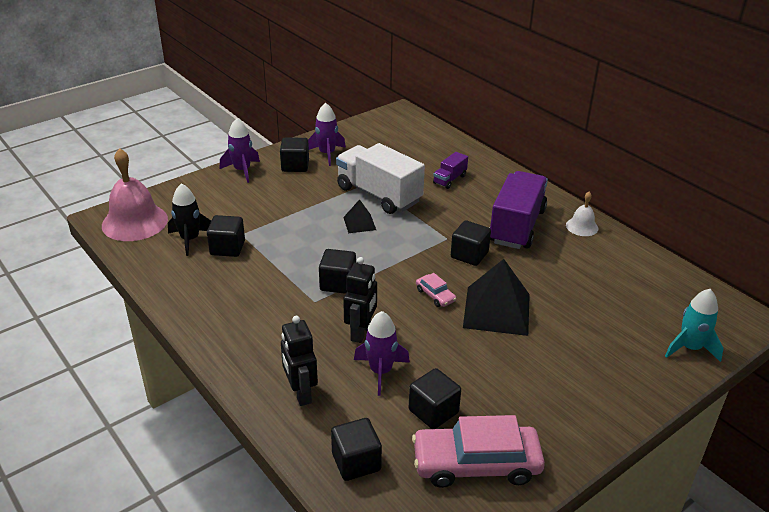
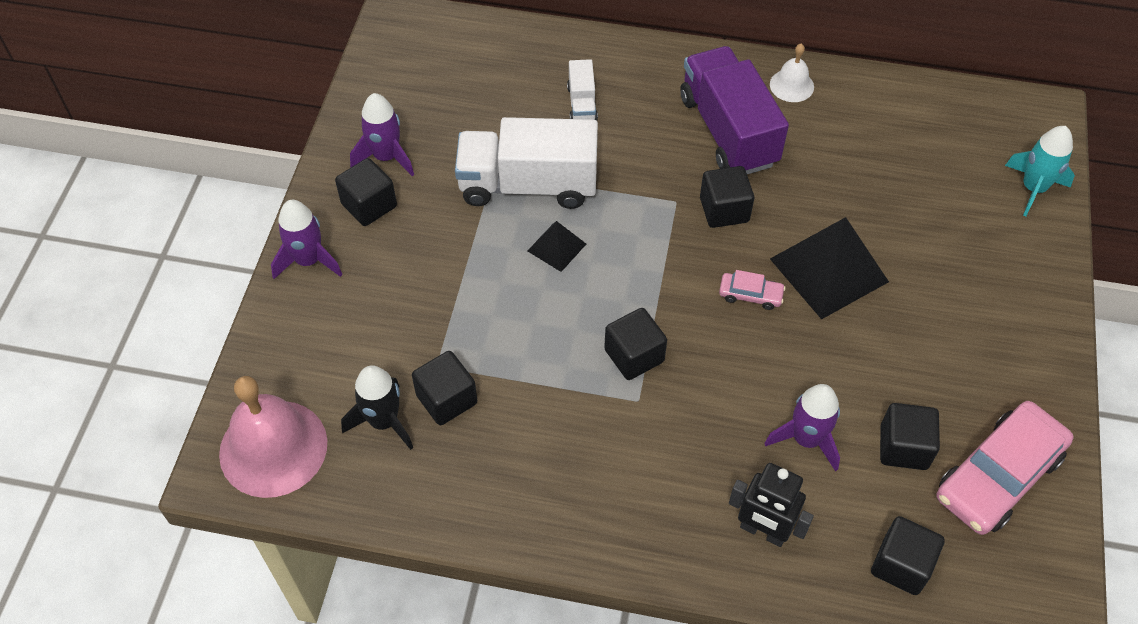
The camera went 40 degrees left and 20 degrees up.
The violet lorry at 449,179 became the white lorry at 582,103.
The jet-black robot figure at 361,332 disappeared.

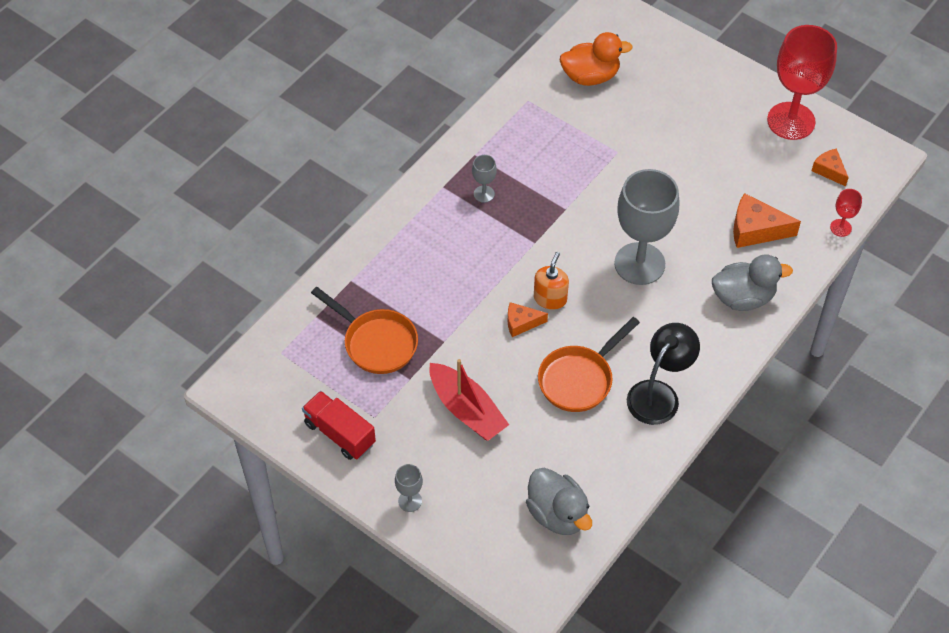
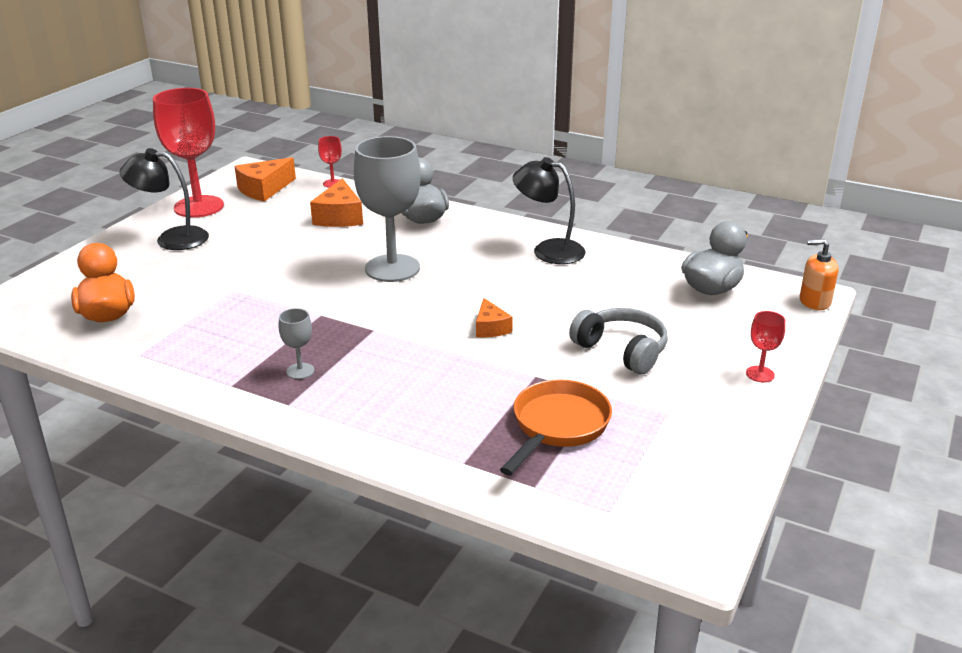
The camera went 100 degrees left and 25 degrees down.
The bright orange piece of cheese at 829,170 changed to 1.65 times the size.
The bright orange soap dispenser moved from 550,298 to 814,301.
The bright orange pan at 579,379 disappeared.
The crimson boat at 467,410 was replaced by the gray headset at 621,350.
The crimson lorry at 339,433 disappeared.
The gray goblet at 410,501 became the crimson goblet at 760,374.
The jet-black reading lamp at 172,238 appeared.

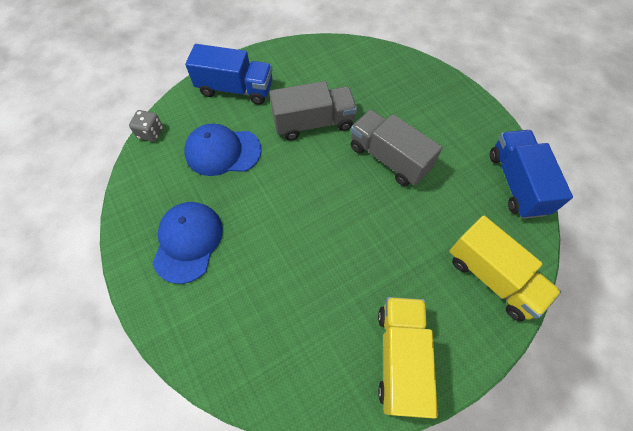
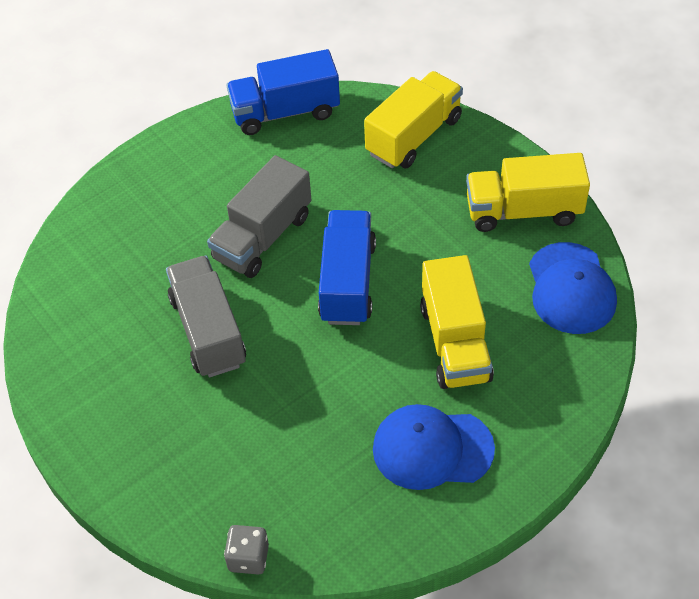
The camera went 95 degrees left and 10 degrees down.
The blue lorry moved from 235,89 to 348,282.
The blue peaked cap moved from 223,151 to 571,288.
The golden lorry at 455,342 appeared.

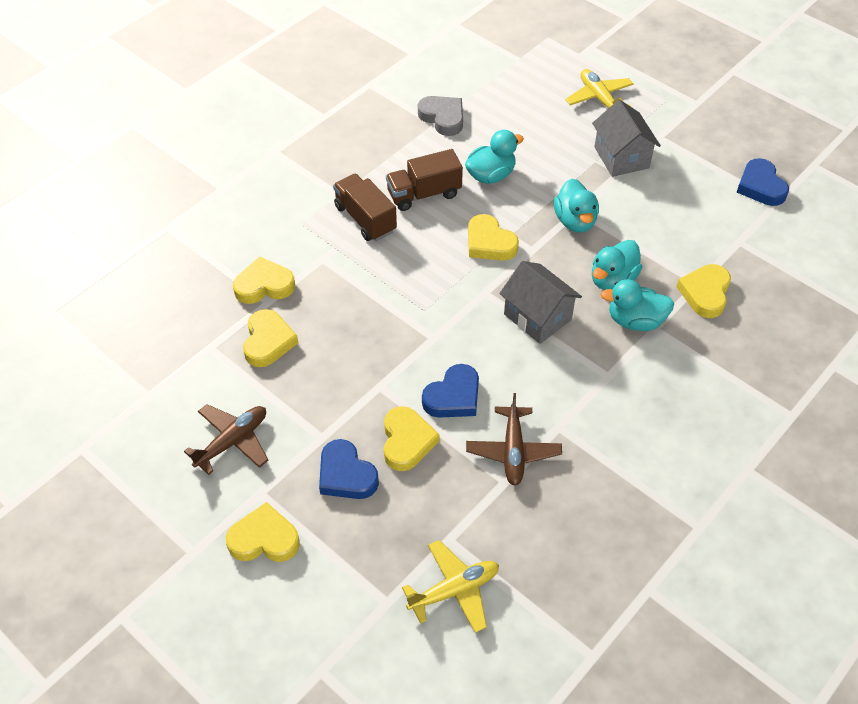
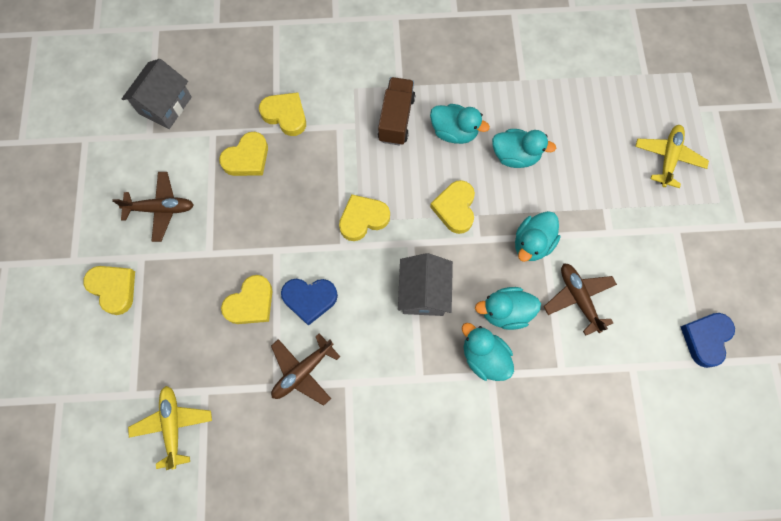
The camera went 45 degrees right and 20 degrees up.
The gray heart at 443,118 disappeared.
The gray house moved from 621,157 to 165,105.
The dark brown lorry at 424,194 was replaced by the aqua duck at 454,132.
The golden heart moved from 705,293 to 363,219.
The blue heart at 346,475 disappeared.
The golden toy plane at 454,590 turned 120 degrees counterclockwise.
The dark brown toy plane at 578,298 appeared.

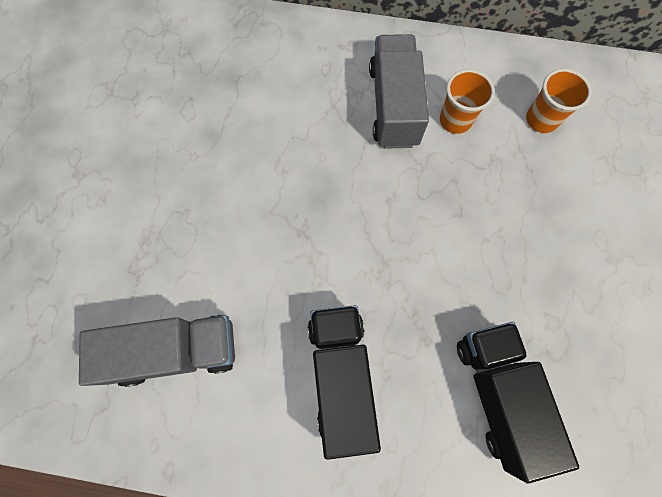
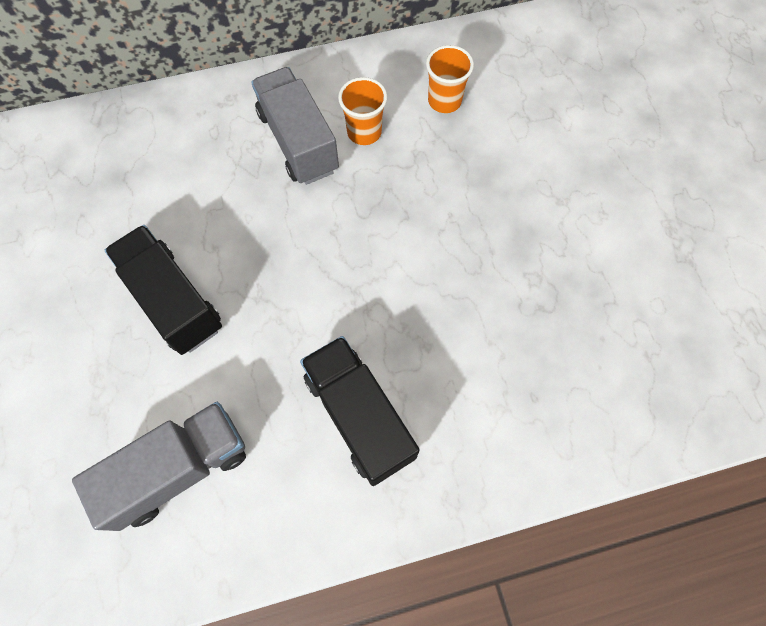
The camera went 25 degrees left and 5 degrees down.
The jet-black lorry moved from 497,394 to 173,300.

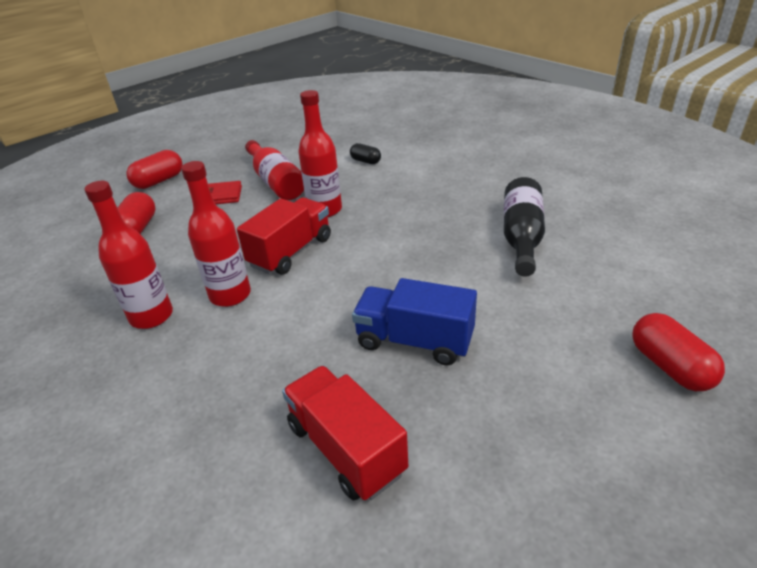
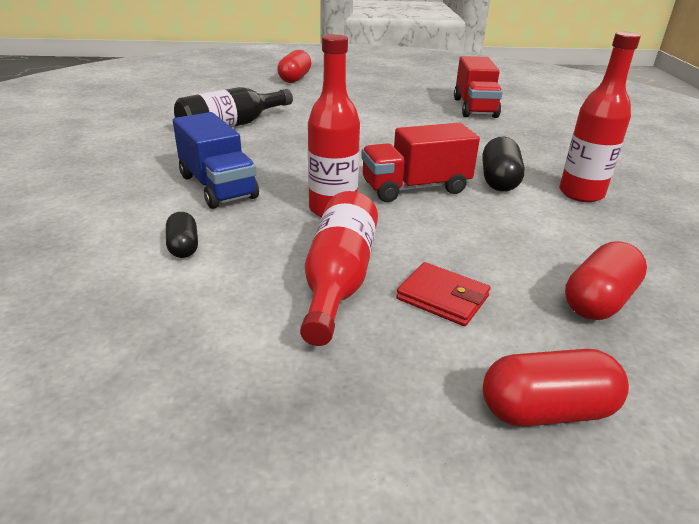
The camera went 145 degrees left and 5 degrees down.
The crimson flask at 230,295 was replaced by the jet-black capsule at 499,180.
The blue lorry moved from 414,341 to 217,187.

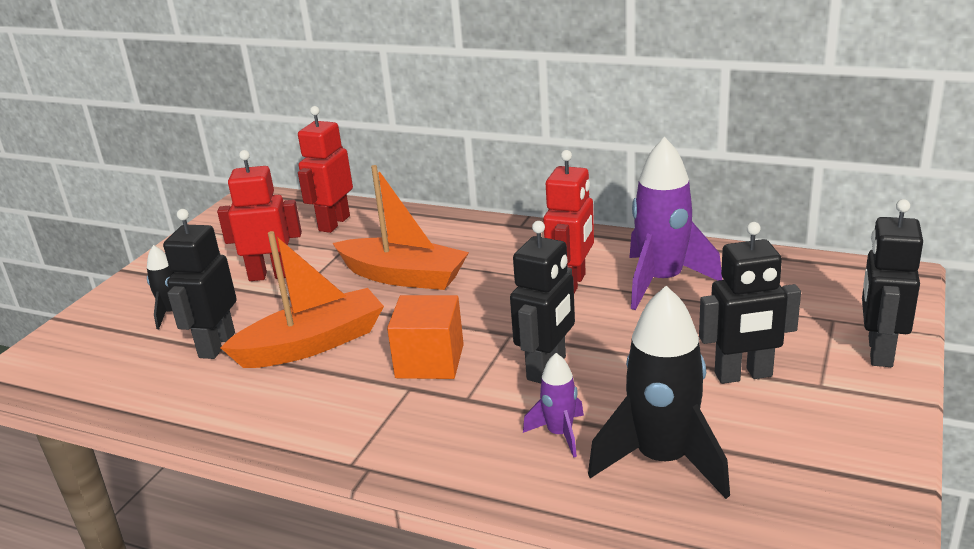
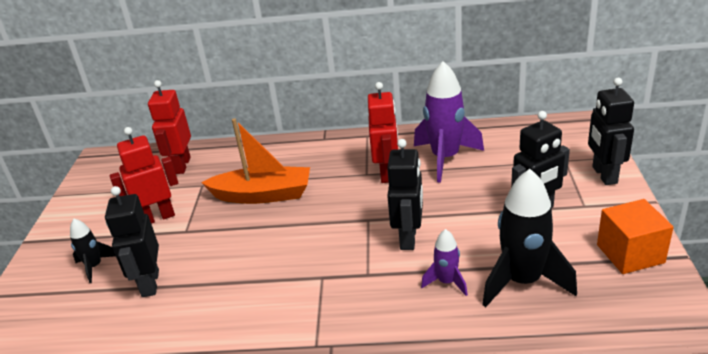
The camera went 20 degrees left and 5 degrees up.
The bright orange boat at 312,344 disappeared.
The bright orange cube moved from 430,361 to 630,254.

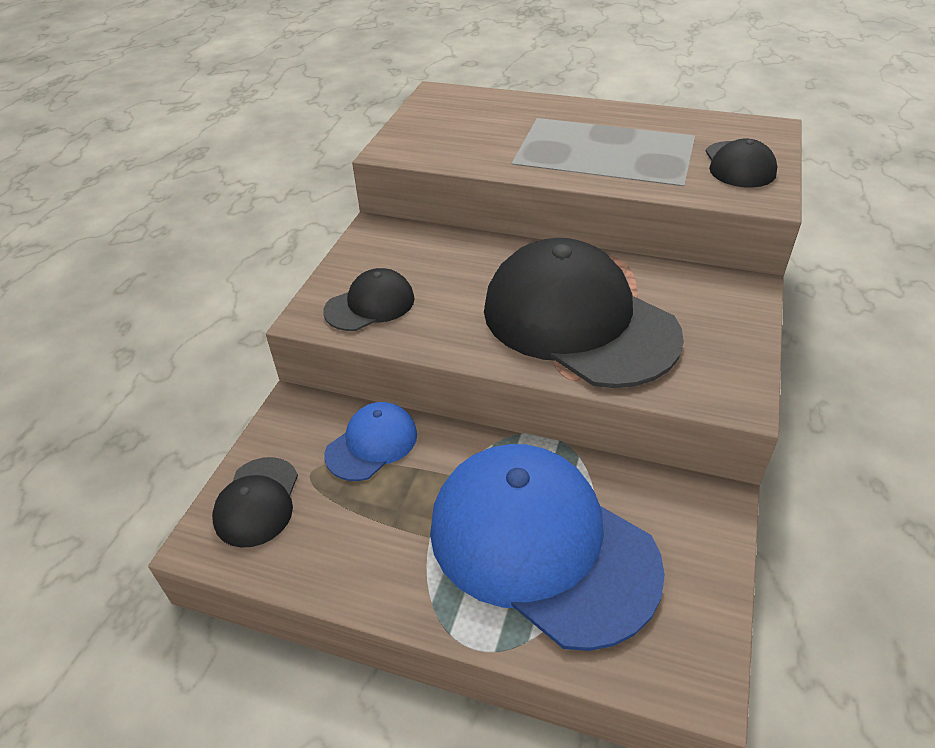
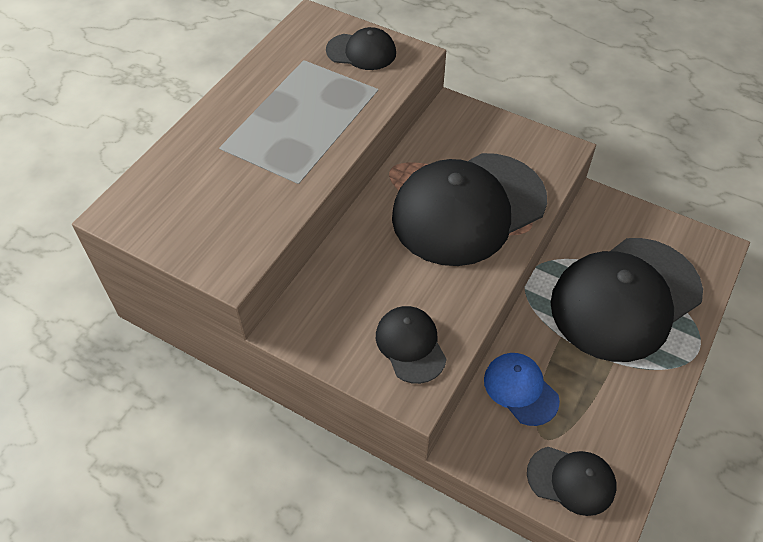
The camera went 80 degrees left and 10 degrees up.
The blue peaked cap at 541,545 became the jet-black peaked cap at 625,298.

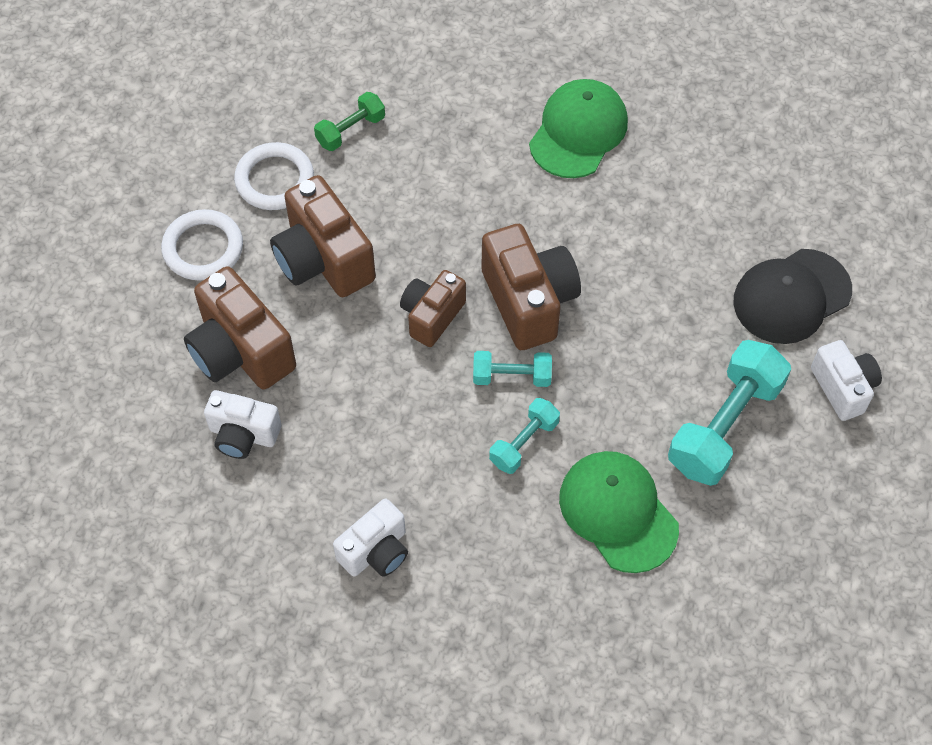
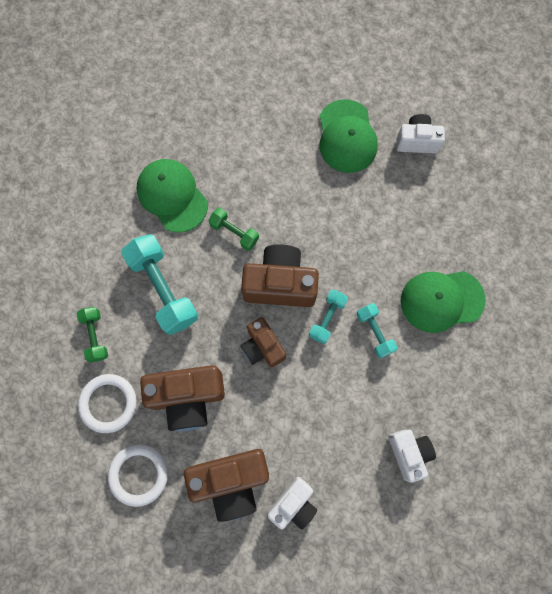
The camera went 65 degrees left and 15 degrees up.
The jet-black peaked cap at 791,296 became the green peaked cap at 347,137.
The aqua dumbbell moved from 724,426 to 163,289.
The green dumbbell at 234,232 appeared.

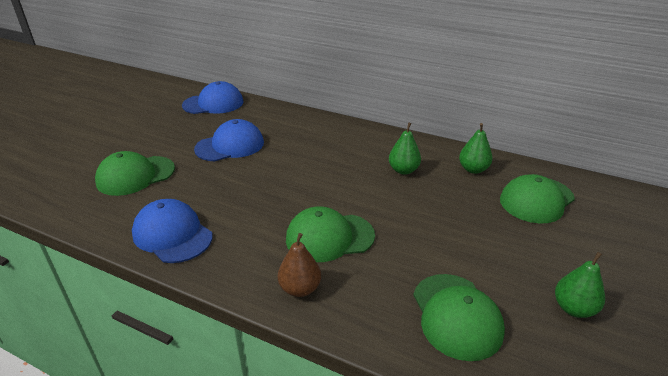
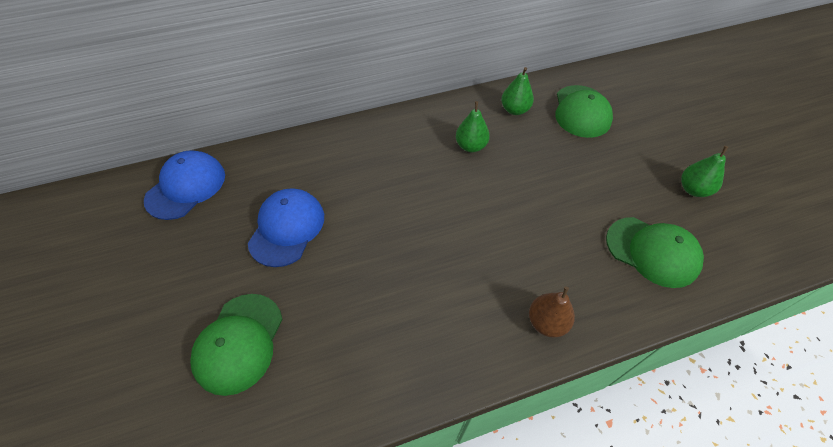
The camera went 45 degrees left and 20 degrees up.
The blue peaked cap at 172,234 disappeared.
The green peaked cap at 329,237 disappeared.

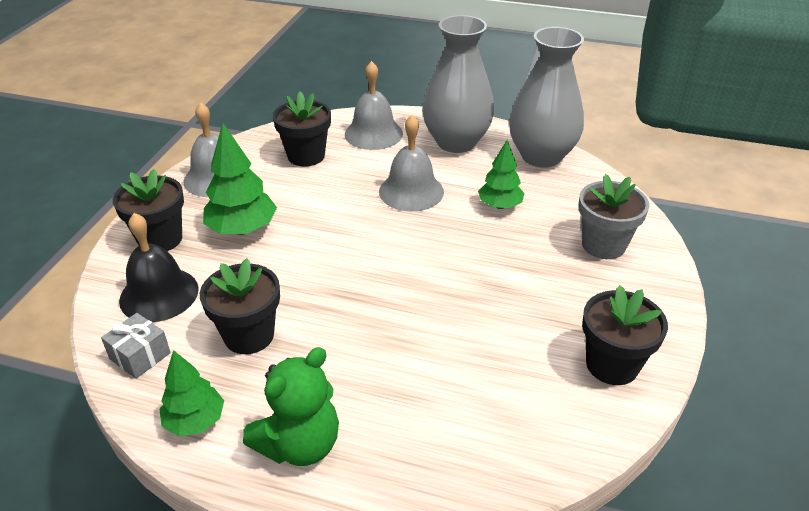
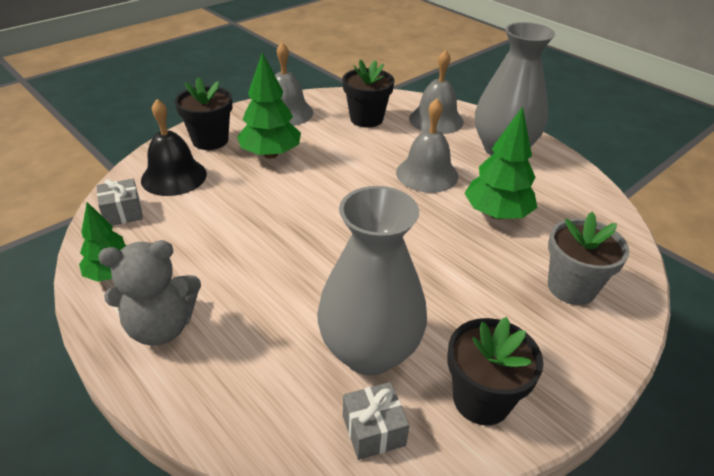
The camera went 30 degrees right and 0 degrees up.
The gray tall vase moved from 541,156 to 369,351.
The green fir tree at 500,205 changed to 1.52 times the size.
The jet-black flower pot at 249,335 disappeared.
The green stuffed bear at 299,444 became the gray stuffed bear at 161,327.
The gray present at 373,430 appeared.

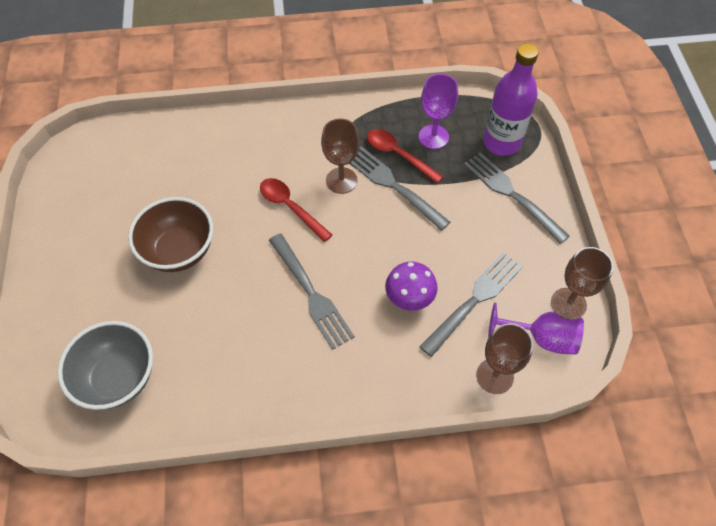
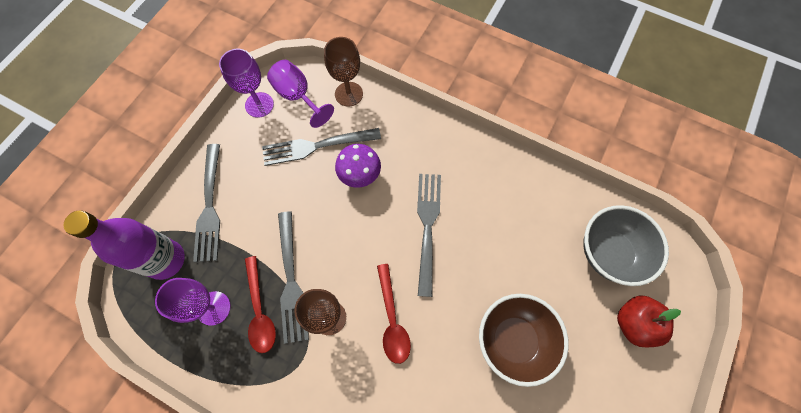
The camera went 145 degrees left and 10 degrees up.
The dark brown goblet at 568,304 became the violet goblet at 259,105.
The crimson toy apple at 634,323 appeared.

